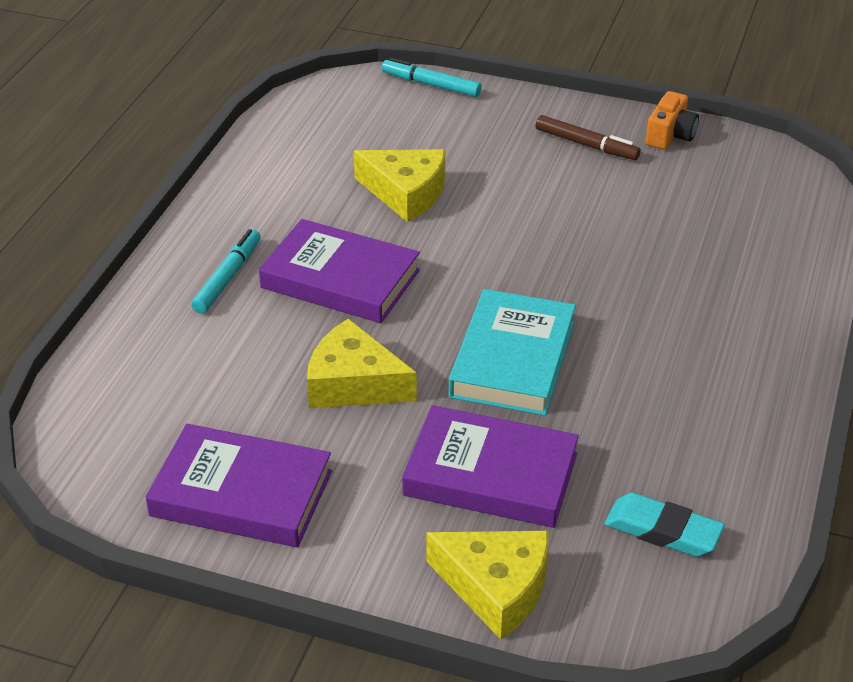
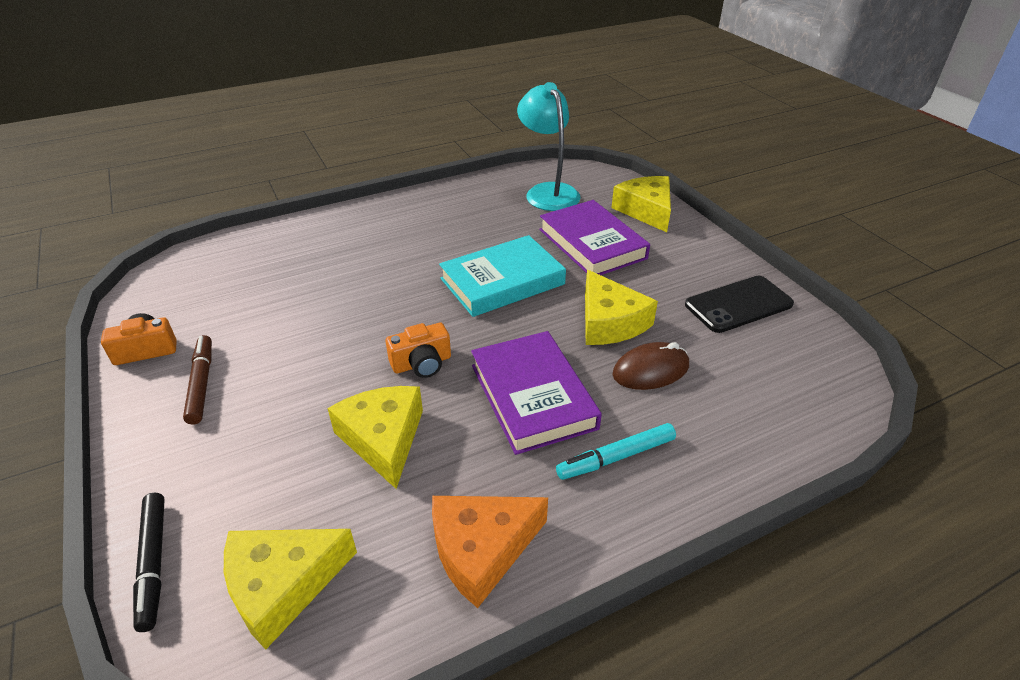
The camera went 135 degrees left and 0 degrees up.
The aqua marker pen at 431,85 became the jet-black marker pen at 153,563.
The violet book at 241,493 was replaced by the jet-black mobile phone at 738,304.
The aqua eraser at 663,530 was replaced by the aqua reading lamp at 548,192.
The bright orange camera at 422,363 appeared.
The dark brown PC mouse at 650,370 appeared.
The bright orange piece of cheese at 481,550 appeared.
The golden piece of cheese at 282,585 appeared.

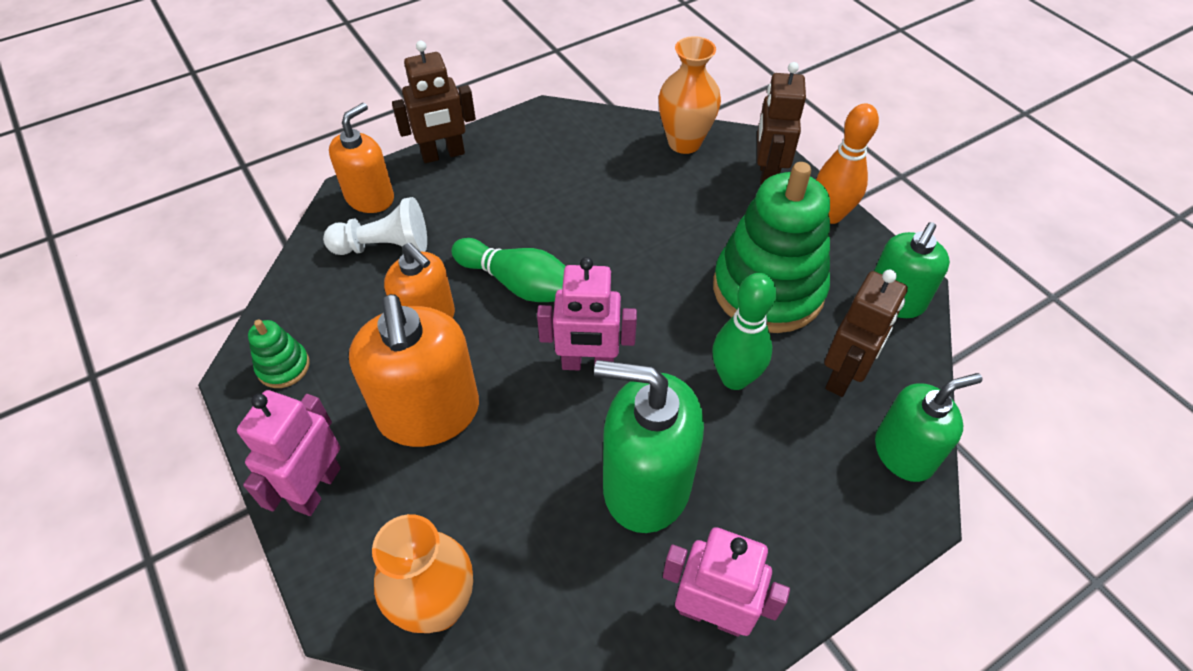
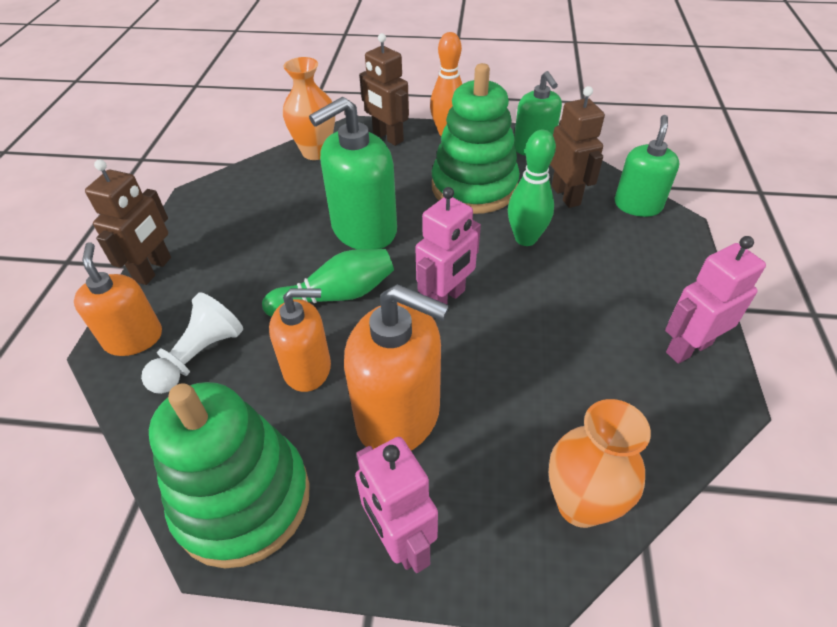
The camera went 50 degrees left and 5 degrees down.
The green ring stacker at 283,367 changed to 2.32 times the size.
The green soap dispenser moved from 646,485 to 363,229.

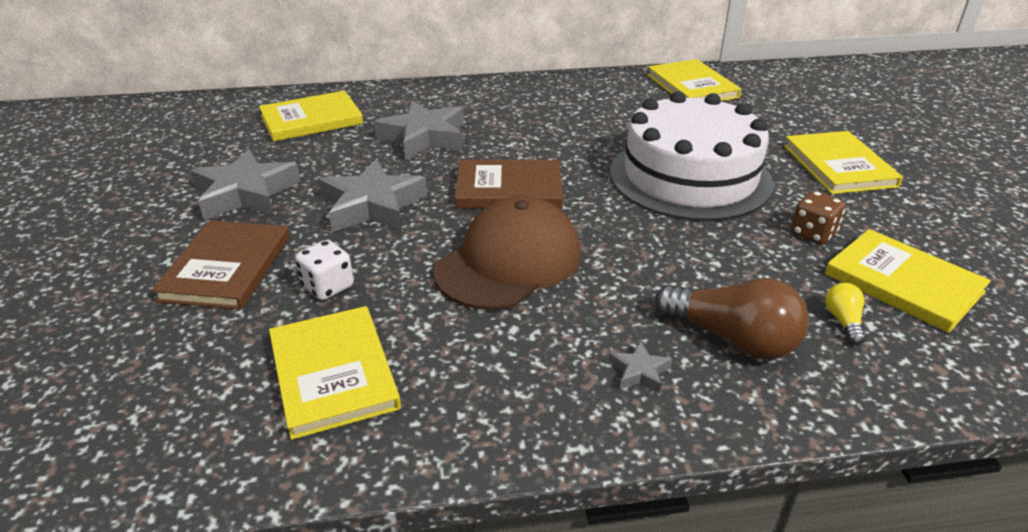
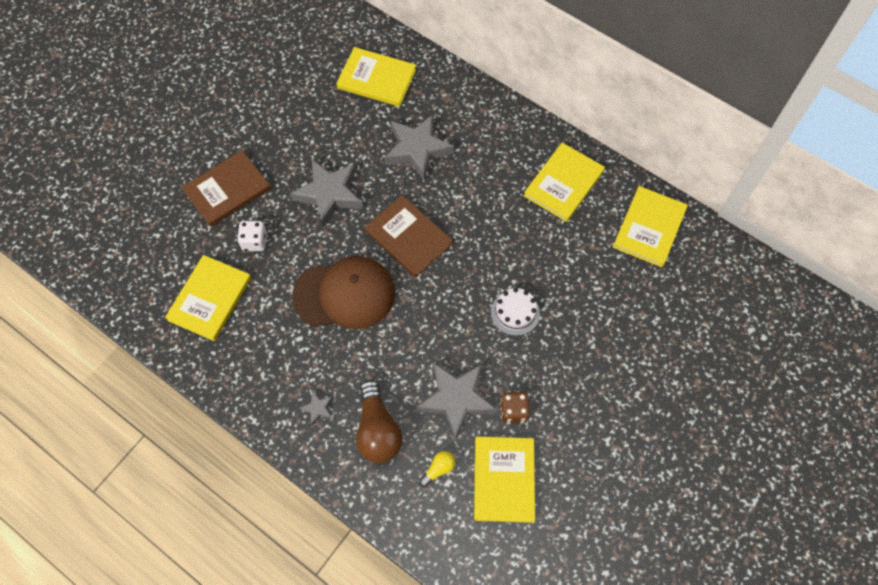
The camera went 45 degrees right and 30 degrees up.
The white gateau at 690,177 changed to 0.41 times the size.
The golden book moved from 838,166 to 563,183.
The gray five-pointed star moved from 246,193 to 456,399.

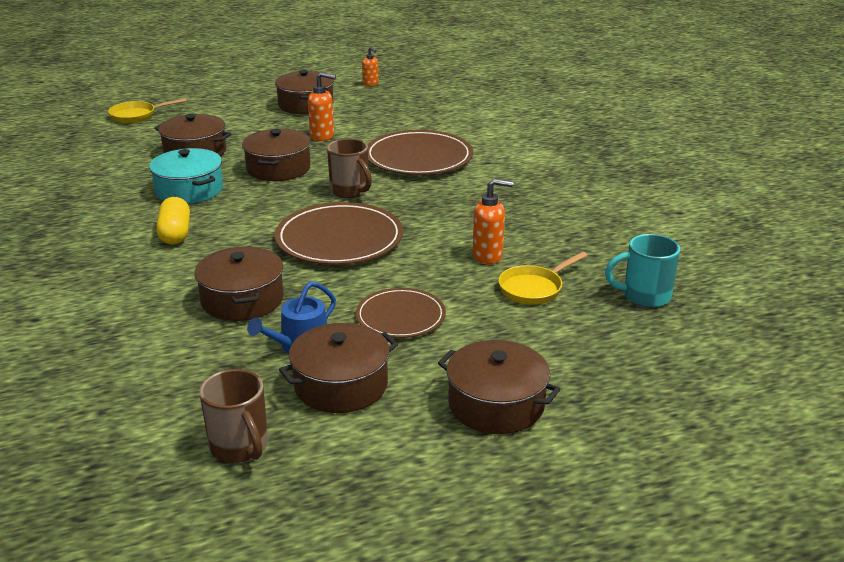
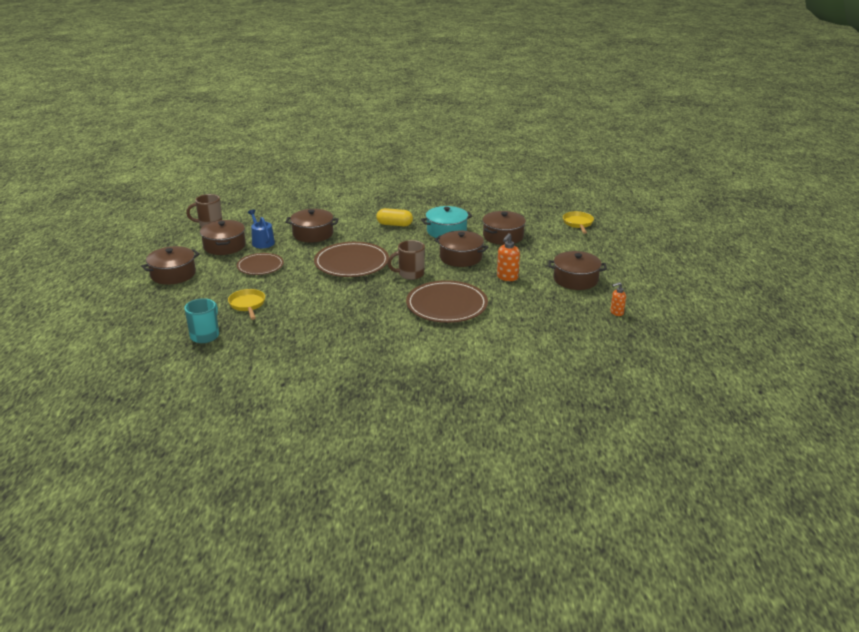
The camera went 110 degrees right and 0 degrees up.
The bright orange soap dispenser at 488,256 disappeared.

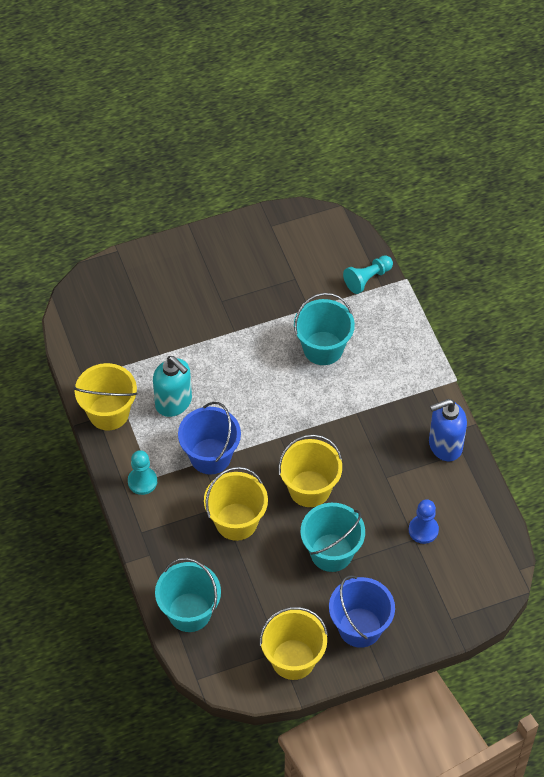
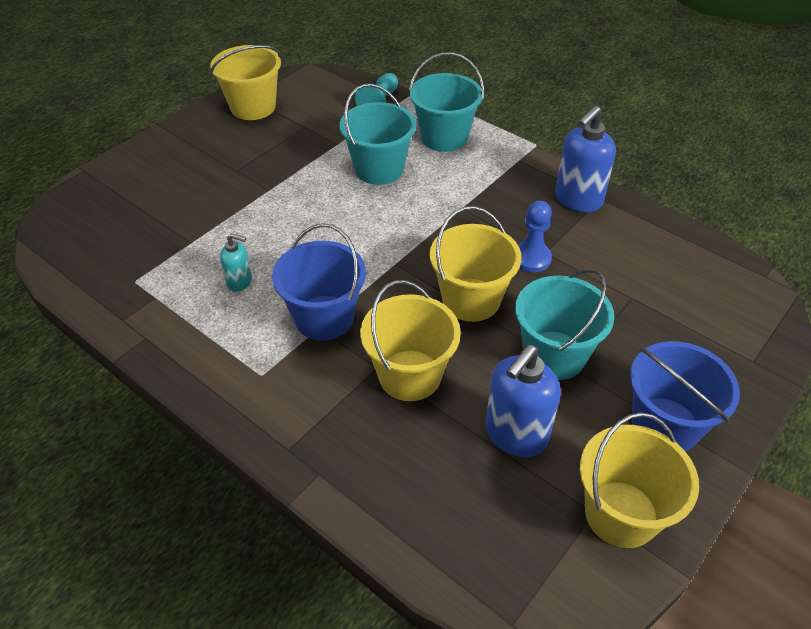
The camera went 30 degrees left and 10 degrees down.
The aqua soap dispenser at 174,403 changed to 0.54 times the size.
The golden bucket moved from 108,412 to 253,107.
The aqua pawn at 142,481 disappeared.
The blue pawn moved from 423,530 to 531,258.
The aqua bucket moved from 189,612 to 444,137.
The blue soap dispenser at 515,435 appeared.

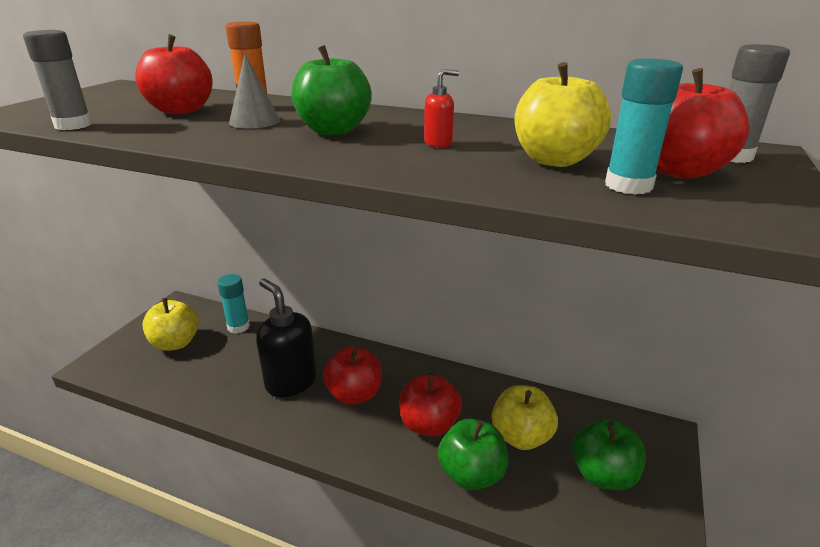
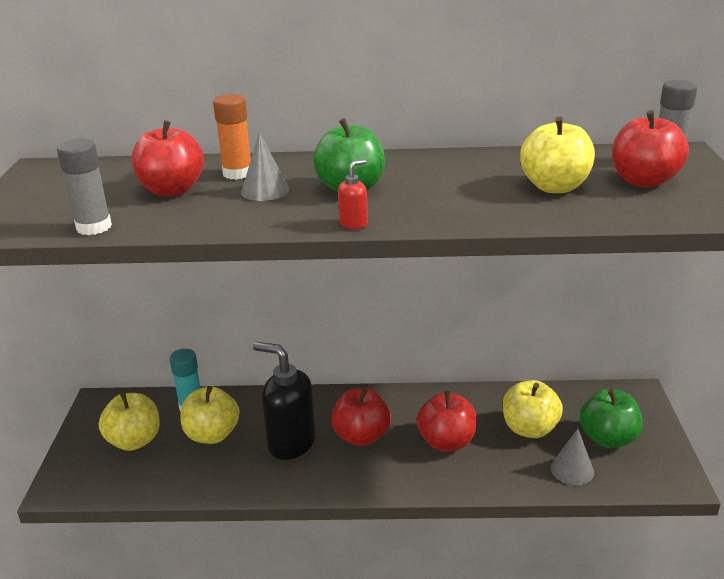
The camera went 20 degrees left and 0 degrees up.
The aqua glue at 628,185 disappeared.
The crimson soap dispenser moved from 438,143 to 354,224.
The green toy apple at 471,474 disappeared.
The golden toy apple at 212,435 appeared.
The gray cone shape at 572,470 appeared.

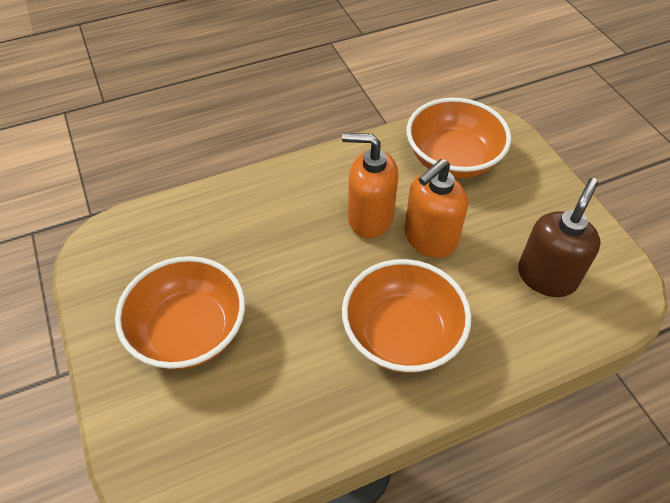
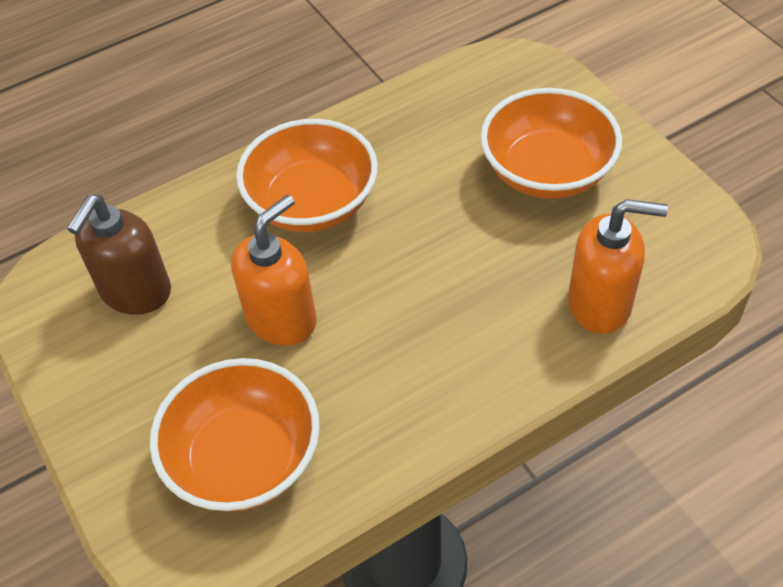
The camera went 175 degrees right and 0 degrees up.
The bright orange soap dispenser moved from 369,217 to 600,304.

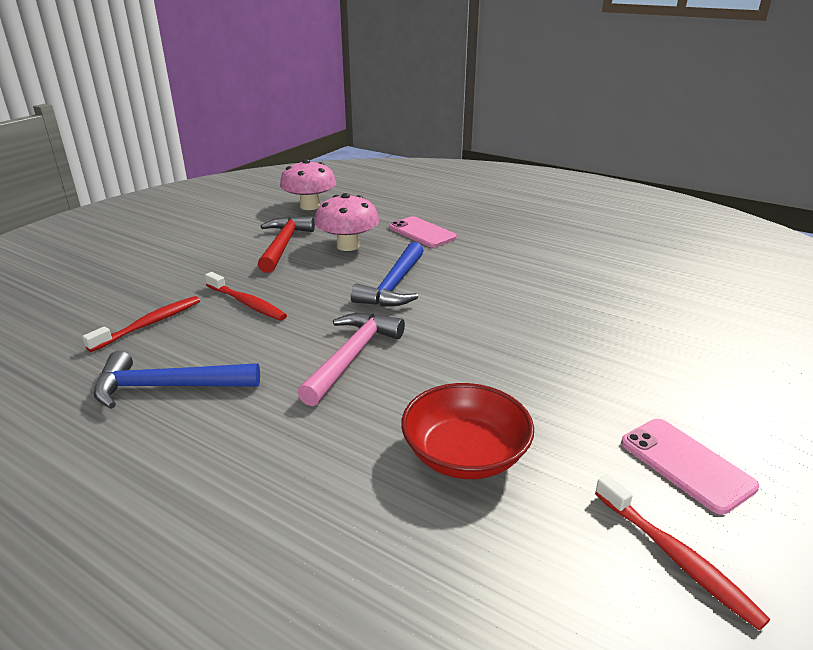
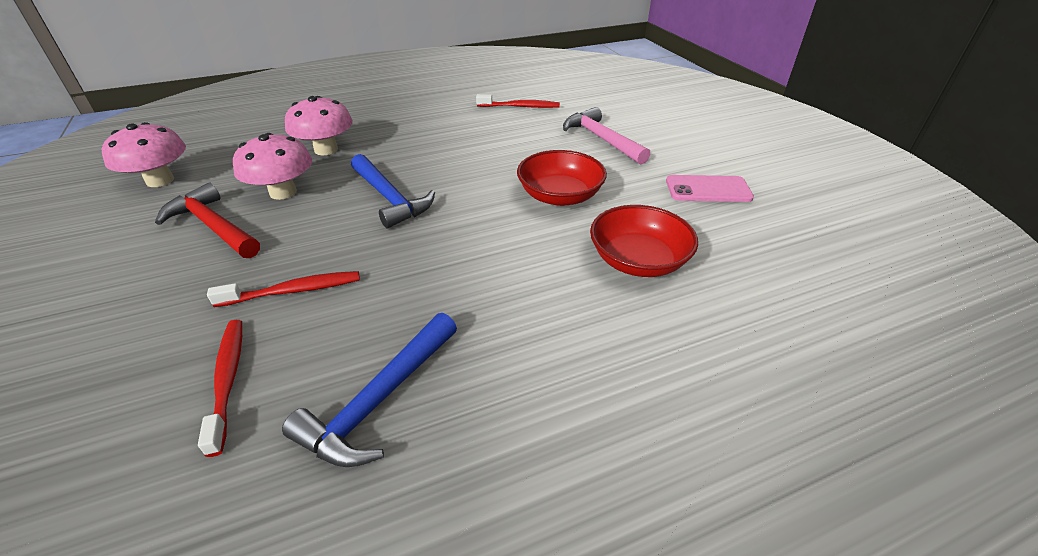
The camera went 55 degrees left and 10 degrees up.
The pink mobile phone at 422,232 was replaced by the pink fungus at 326,150.
The pink carpenter's hammer moved from 352,357 to 602,139.
The crimson toothbrush moved from 675,557 to 520,107.
The crimson serving bowl at 560,196 appeared.

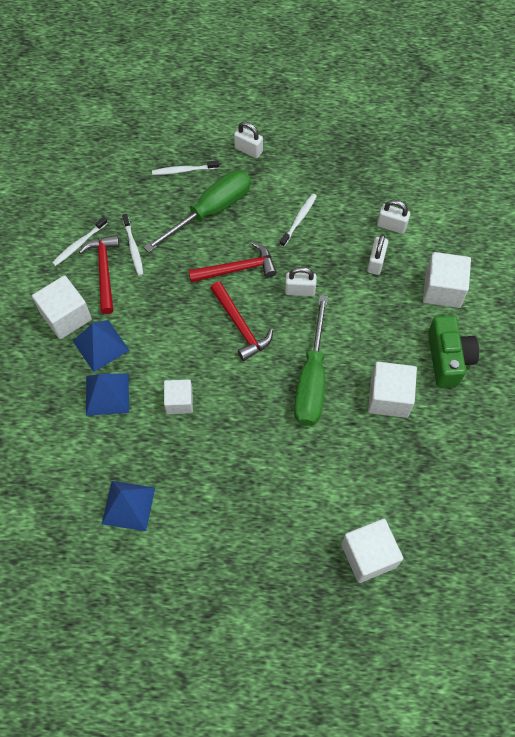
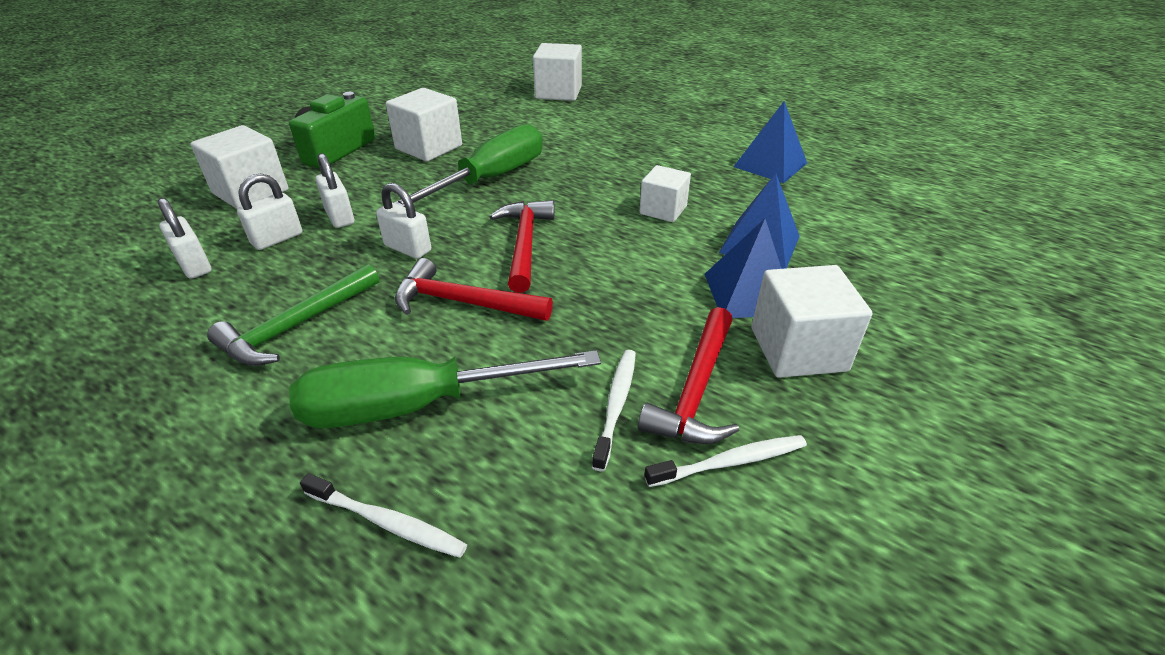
The camera went 150 degrees left and 25 degrees down.
The white small lock moved from 248,150 to 340,217.
The white toothbrush at 299,219 was replaced by the green carpenter's hammer at 297,326.

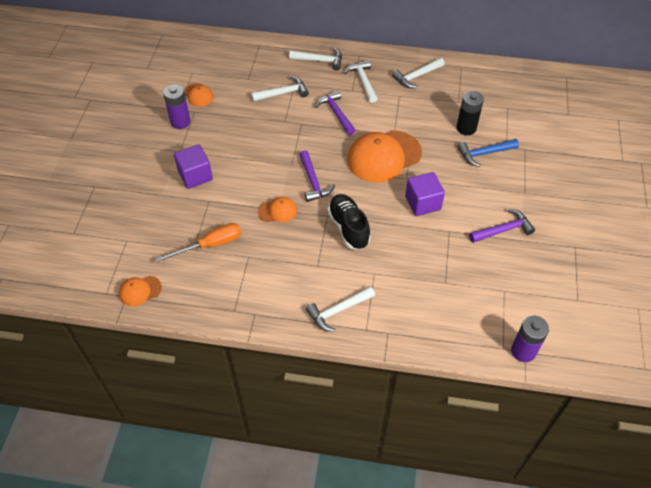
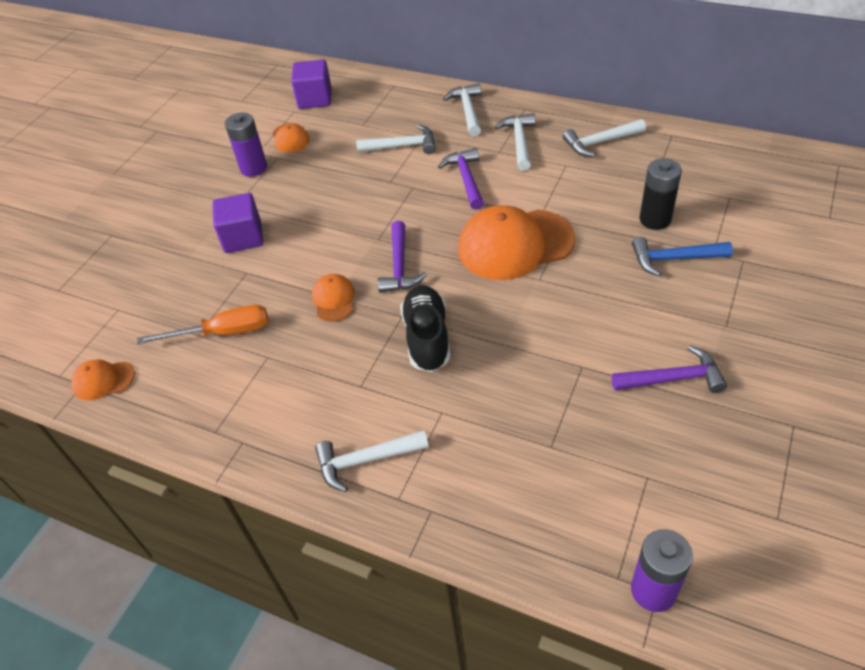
The camera went 20 degrees right and 5 degrees down.
The white carpenter's hammer at 320,61 turned 120 degrees counterclockwise.
The violet cube moved from 423,203 to 315,99.
The bright orange peaked cap at 277,211 turned 105 degrees counterclockwise.

